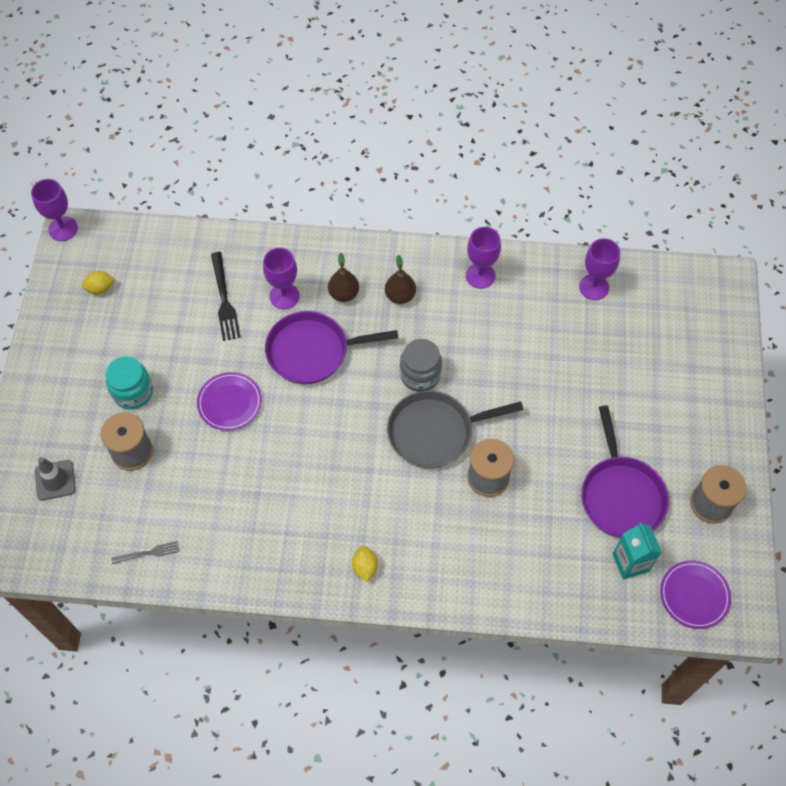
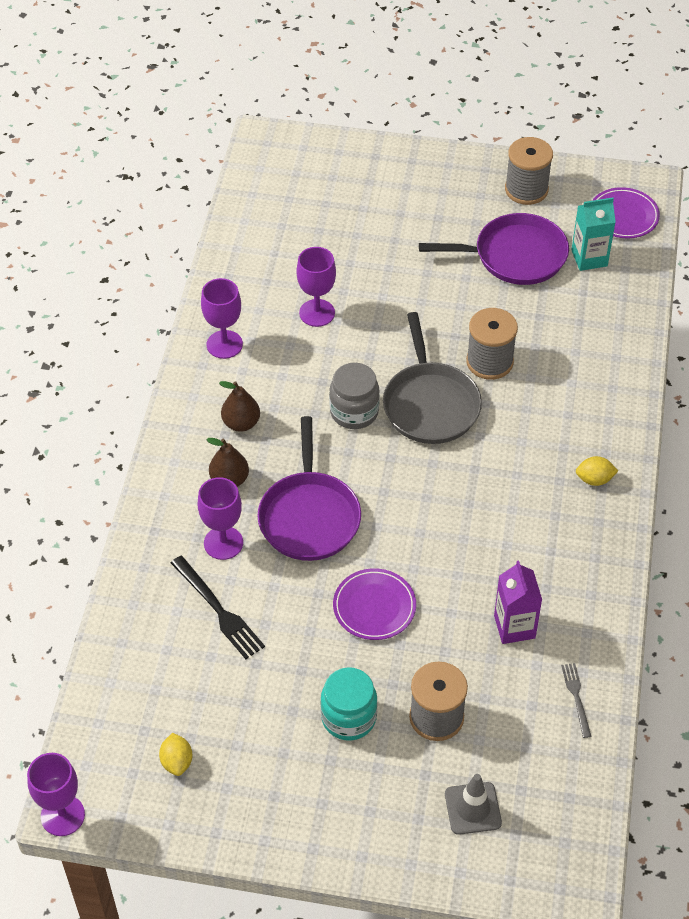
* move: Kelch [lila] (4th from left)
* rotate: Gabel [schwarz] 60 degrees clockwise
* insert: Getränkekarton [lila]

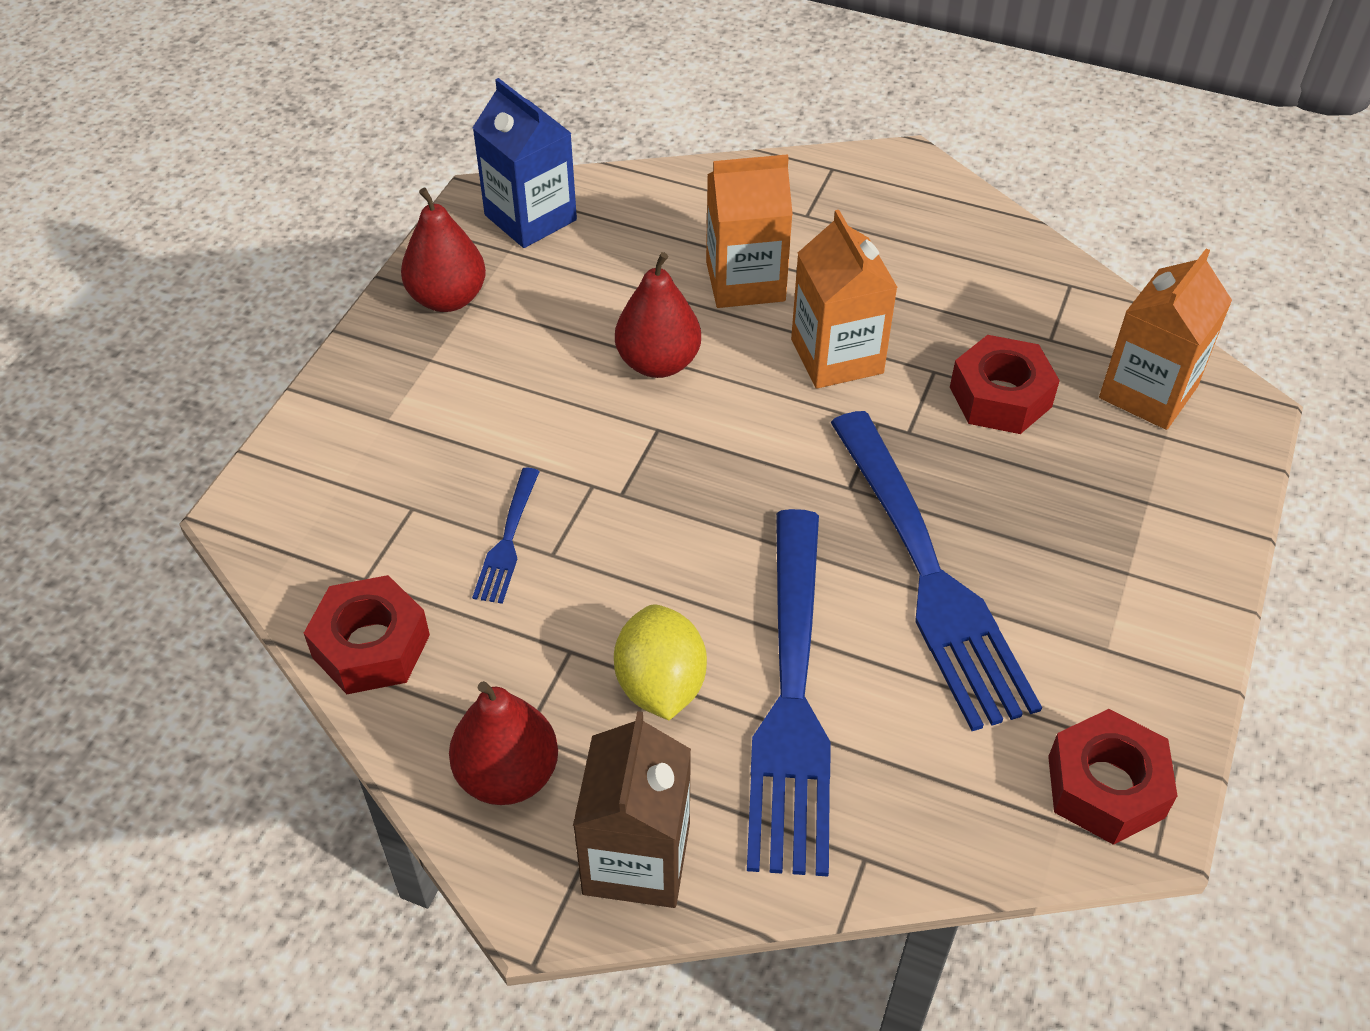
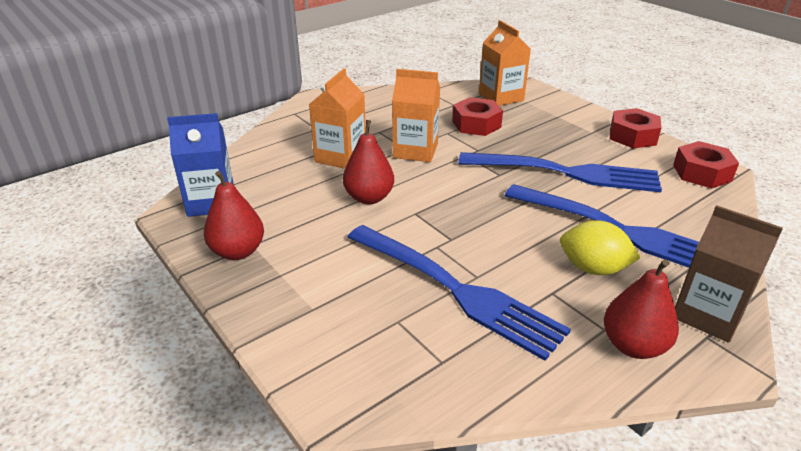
* resize: Gabel [blau] (1st from left) x2.31
* move: Sechskantmutter [rot] (1st from left in the first image) to Sechskantmutter [rot] (2nd from left)

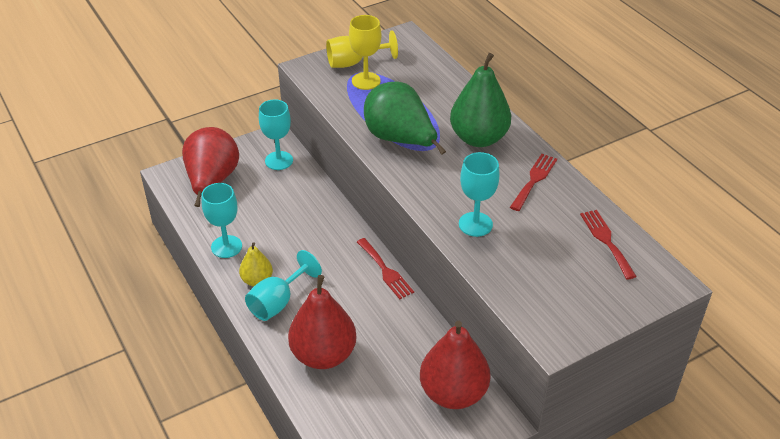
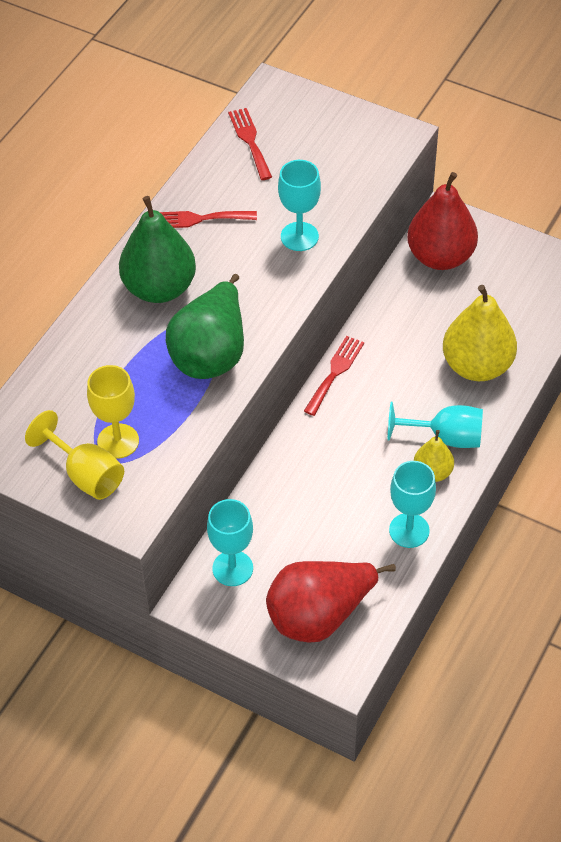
* rotate: Gabel [rot] (3rd from left in the first image) 120 degrees clockwise
* recolor: Birne [rot] (2nd from left) to Birne [gelb] (2nd from left)

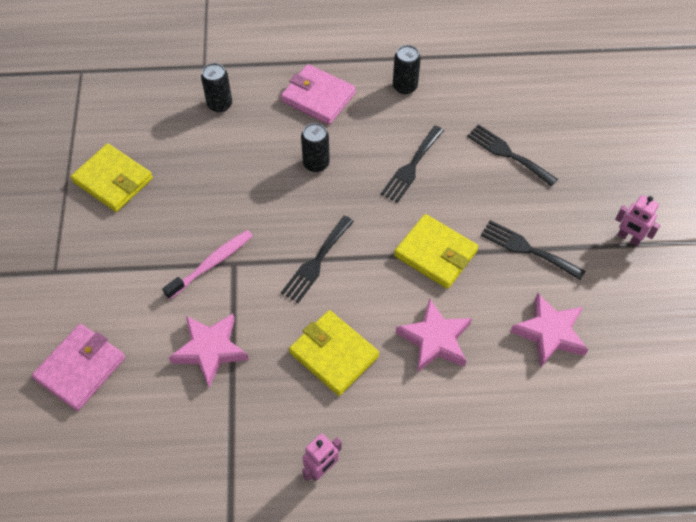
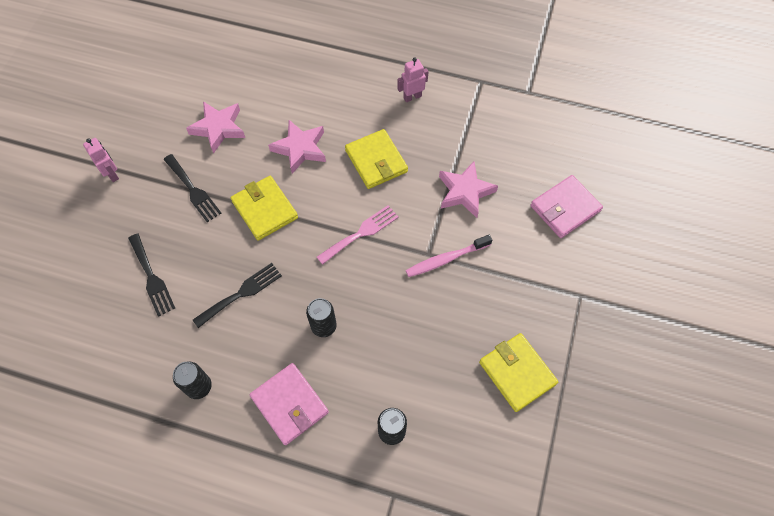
* recolor: Gabel [schwarz] (1st from left) to Gabel [rosa]

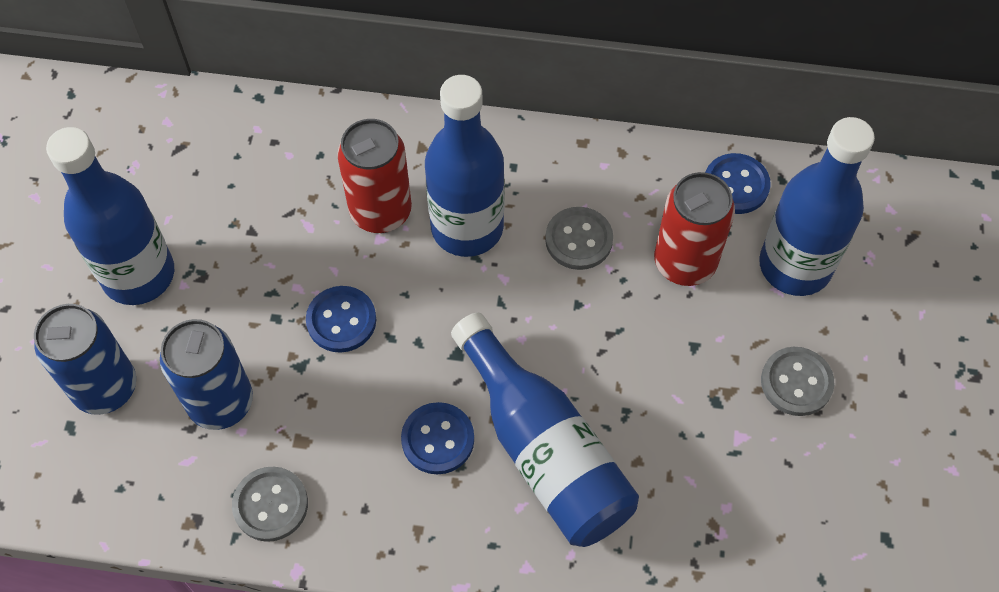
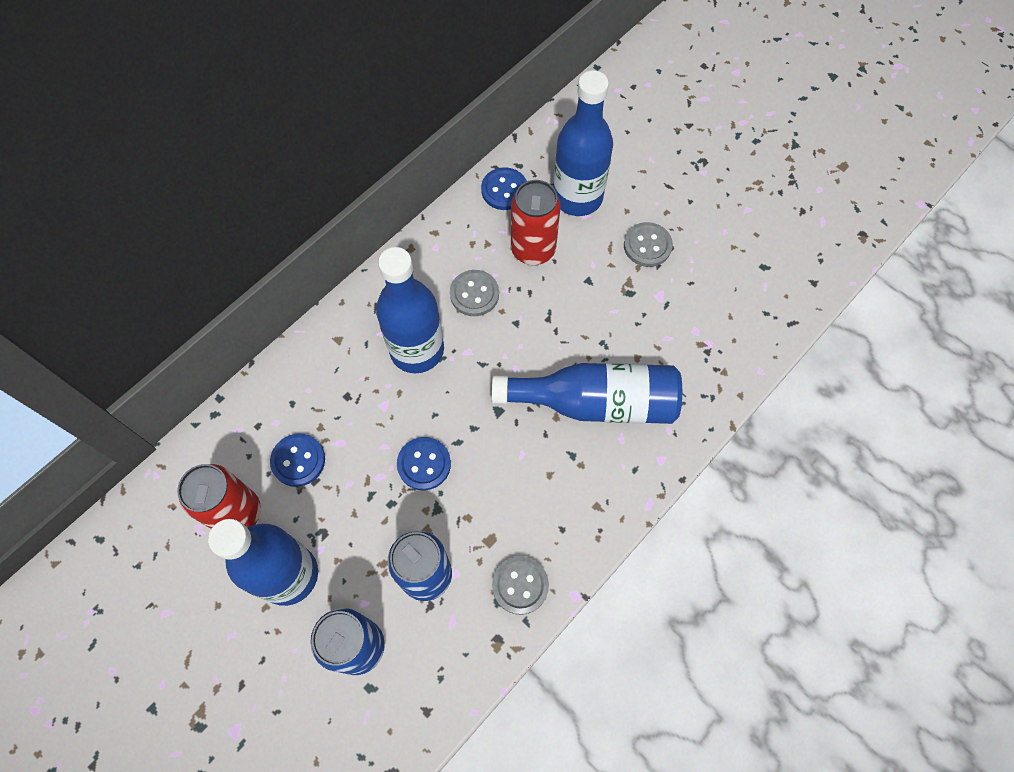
* move: Dose [rot] (1st from left)
* move: Knopf [blau] (2nd from left in the first image) to Knopf [blau] (1st from left)

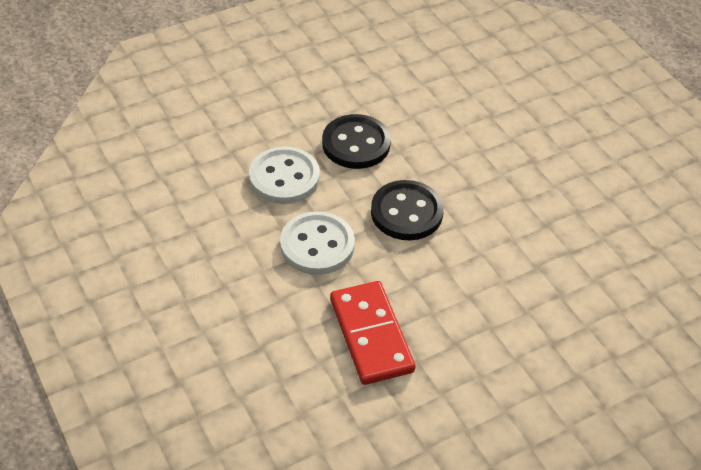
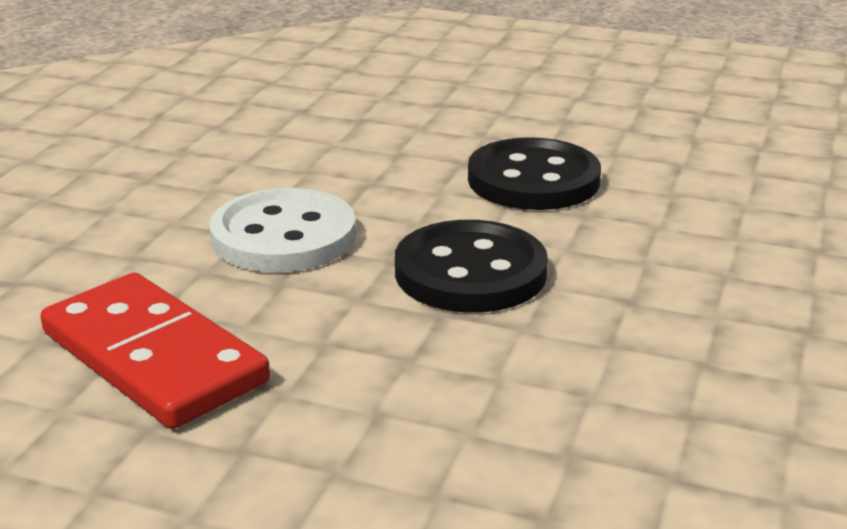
* delete: Knopf [weiß] (1st from left)
* rotate: Dominostein [rot] 75 degrees counterclockwise

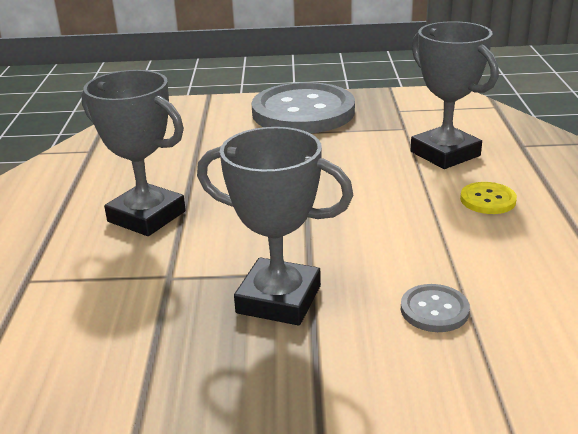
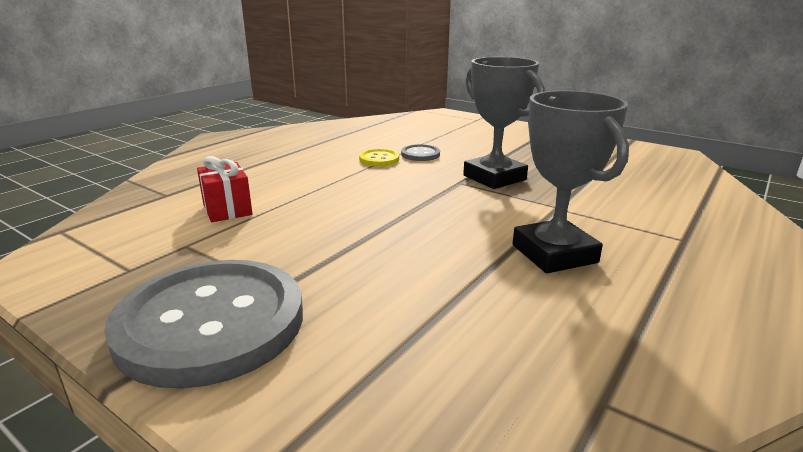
* replace: Pokal [grau] (3rd from left) to Geschenk [rot]
* move: Knopf [gelb]

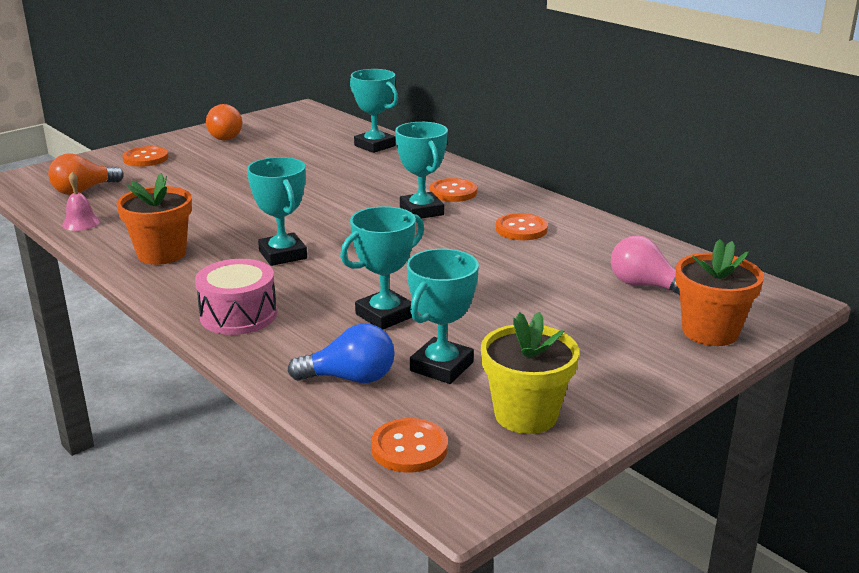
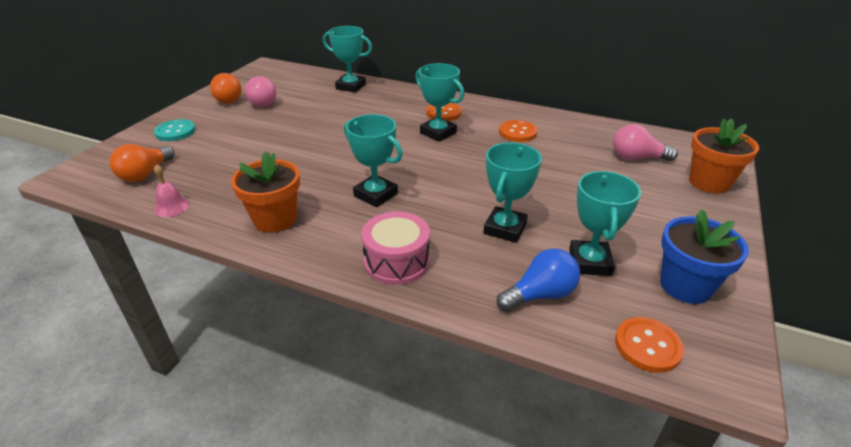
* recolor: Knopf [orange] (1st from left) to Knopf [türkis]
* recolor: Blumentopf [gelb] to Blumentopf [blau]
* insert: Glühbirne [rosa] (1st from left)

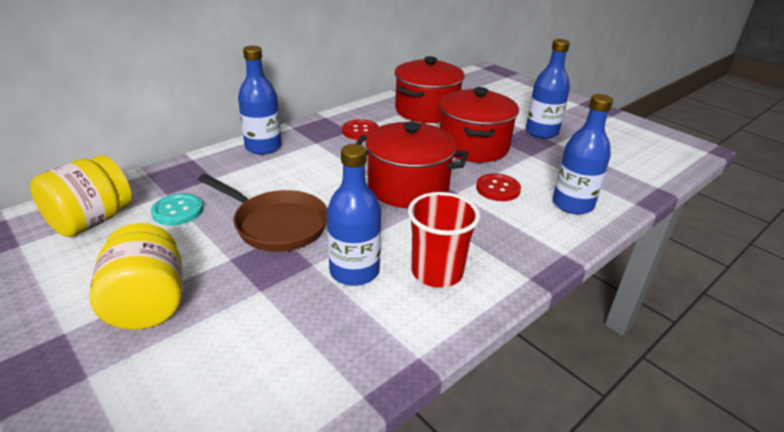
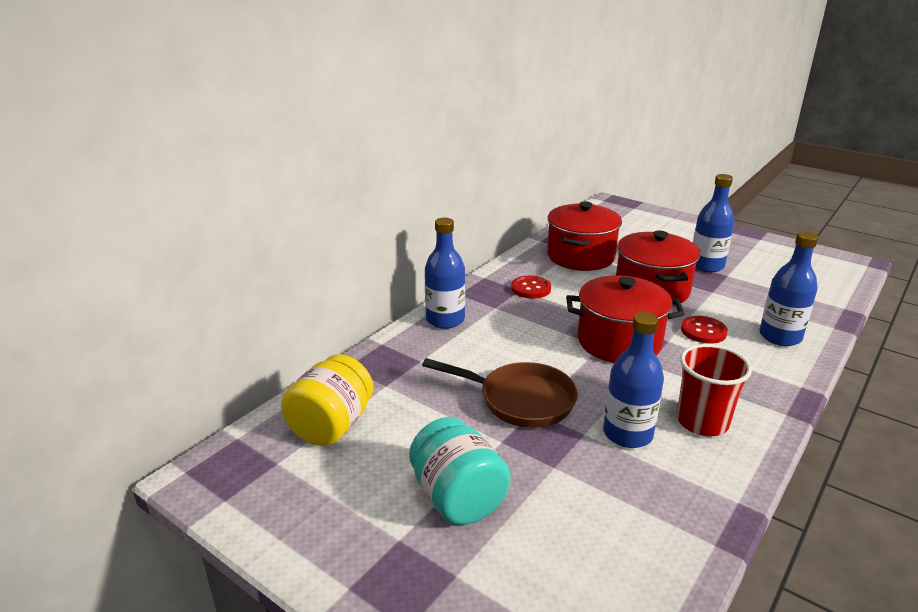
* delete: Knopf [türkis]
* recolor: Einmachglas [gelb] (2nd from left) to Einmachglas [türkis]

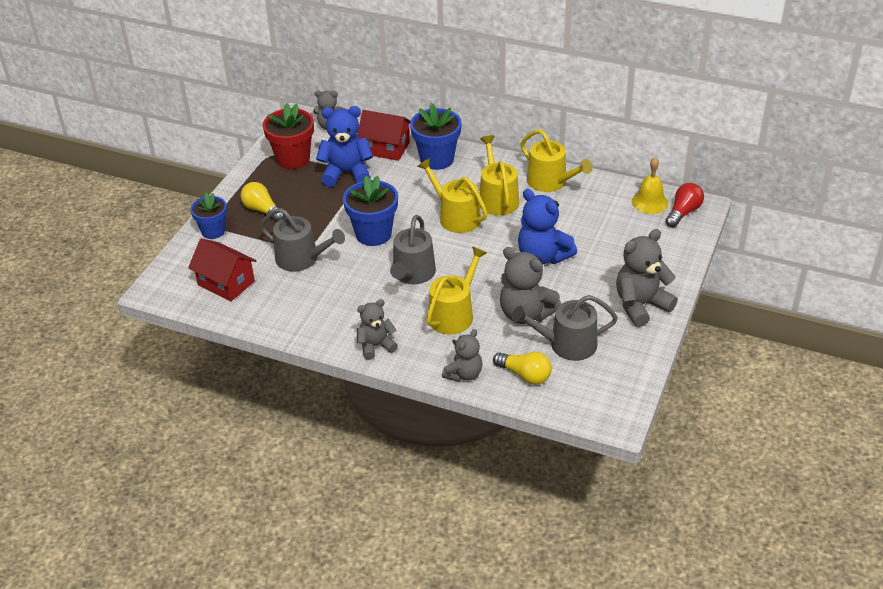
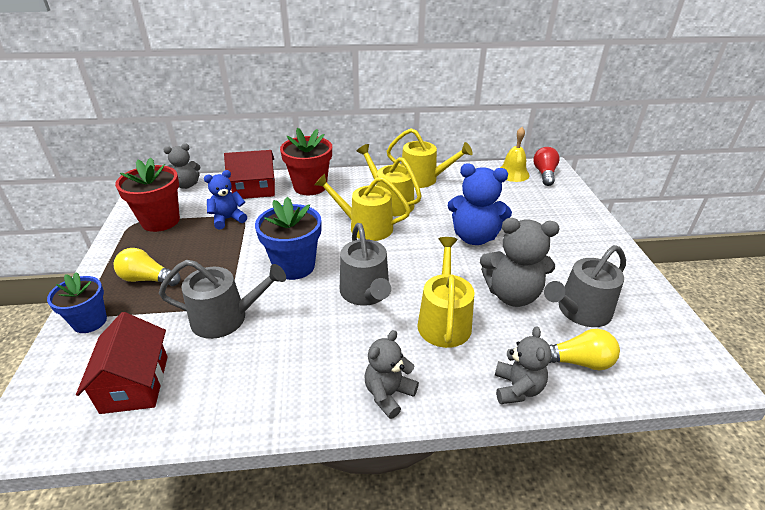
* recolor: Blumentopf [blau] (3rd from left) to Blumentopf [rot] (2nd from left)
* resize: Teddybär [blau] (1st from left) x0.63
* delete: Teddybär [grau] (5th from left)
* rotate: Haus [rot] (1st from left) 75 degrees clockwise

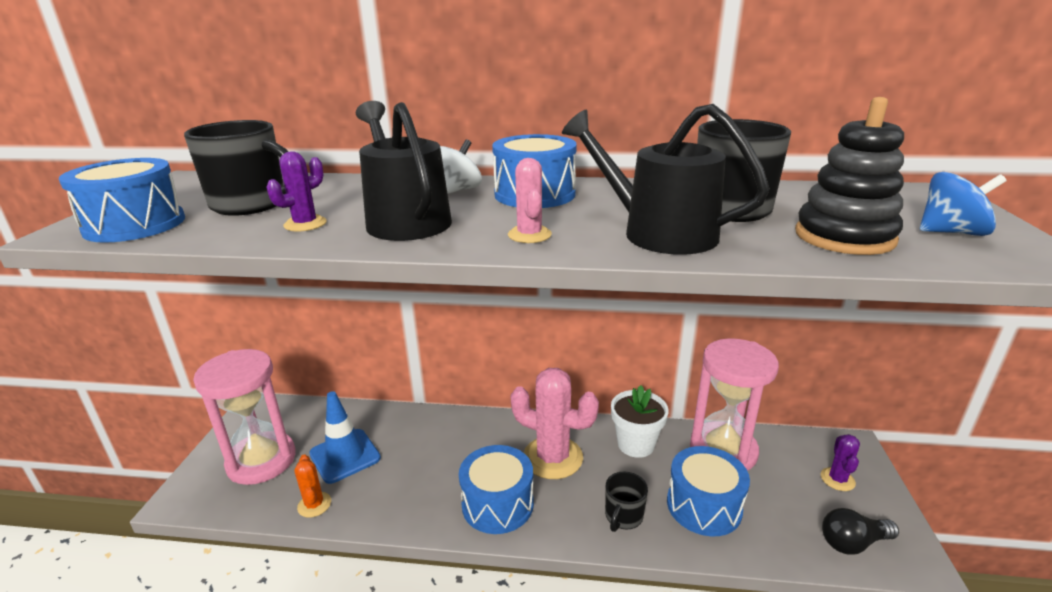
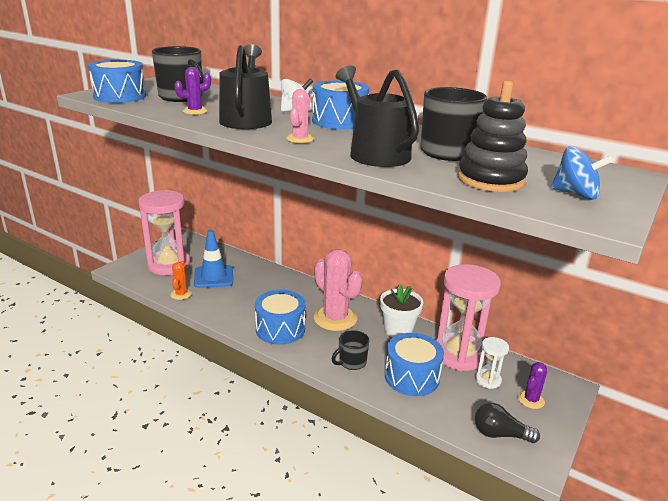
* insert: Sanduhr [weiß]

